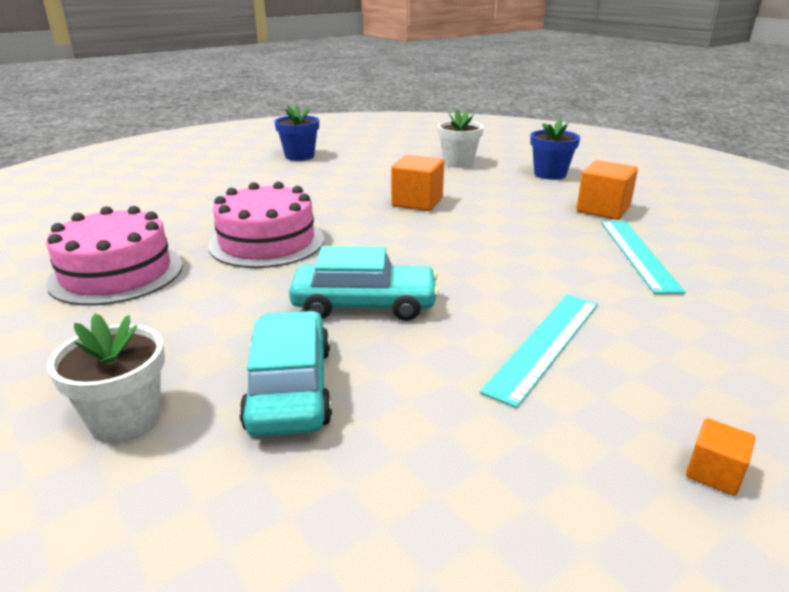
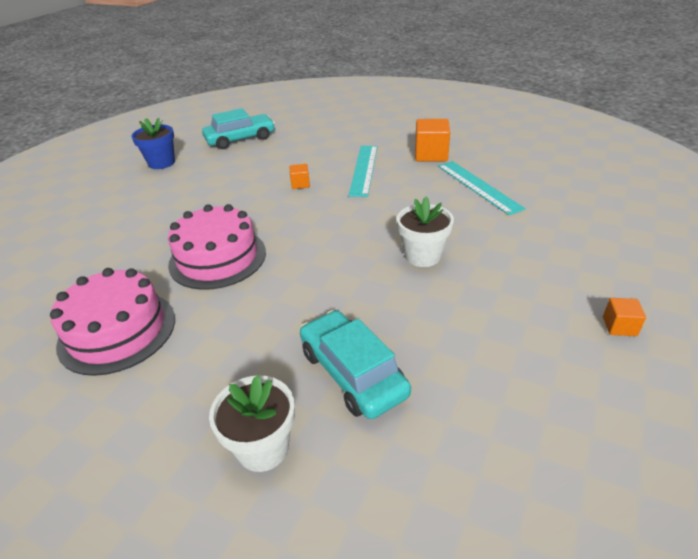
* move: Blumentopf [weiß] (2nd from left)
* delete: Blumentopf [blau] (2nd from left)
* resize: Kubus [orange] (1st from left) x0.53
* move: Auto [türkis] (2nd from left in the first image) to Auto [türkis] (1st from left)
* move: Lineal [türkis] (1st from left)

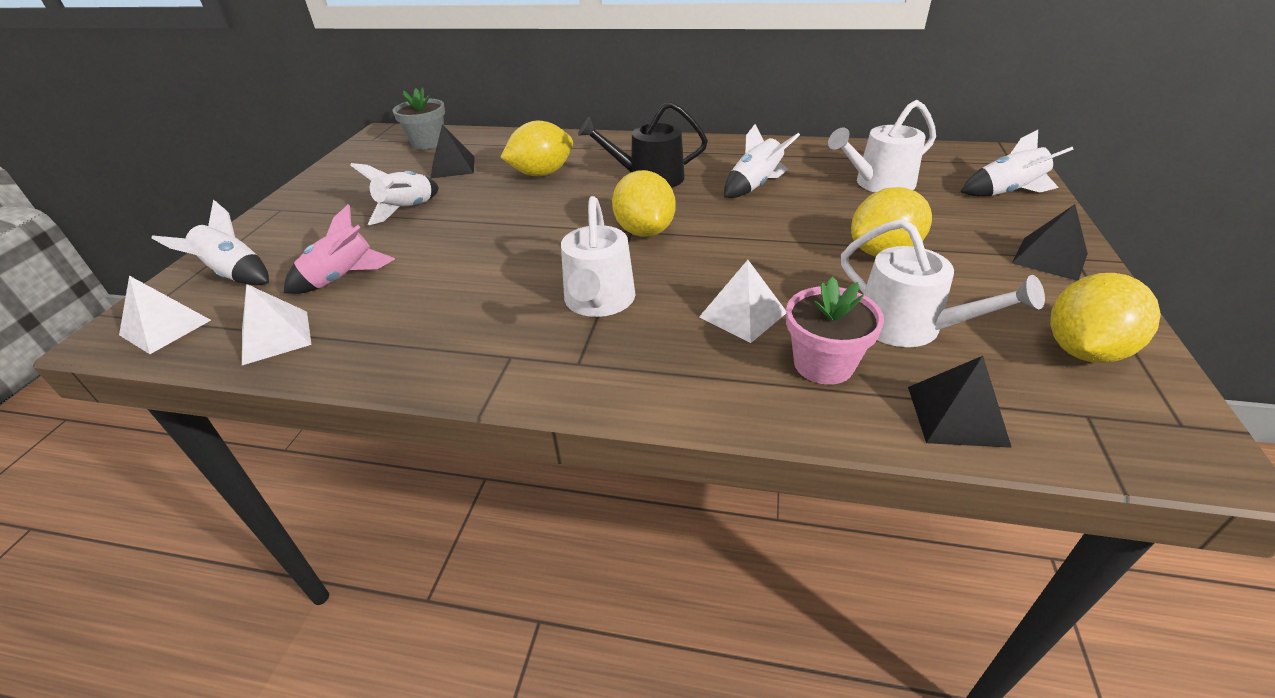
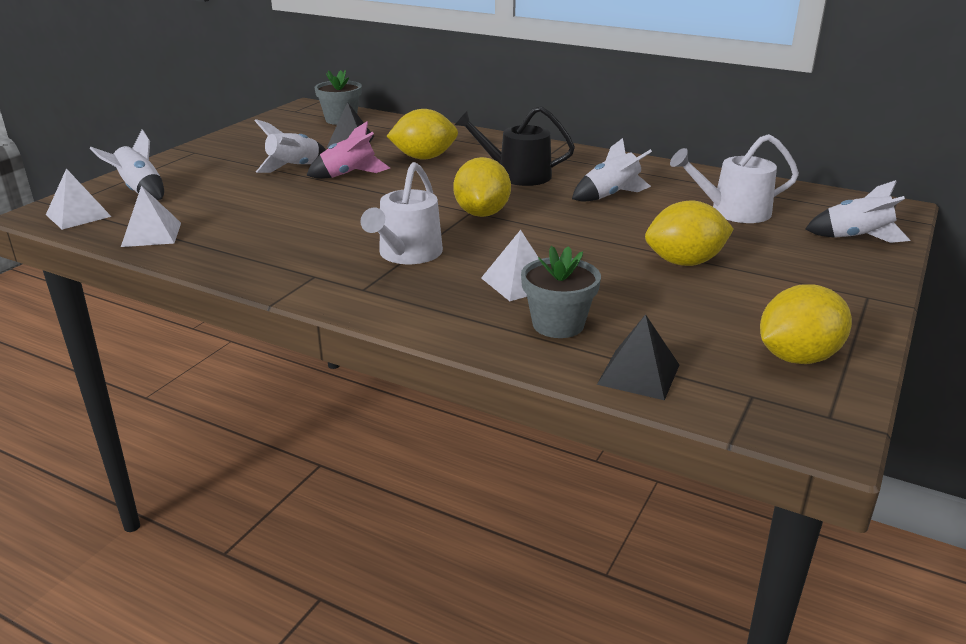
* move: Rakete [rosa]
* delete: Pyramide [schwarz] (3rd from left)
* delete: Gießkanne [weiß] (3rd from left)
* recolor: Blumentopf [rosa] to Blumentopf [grau] (2nd from left)

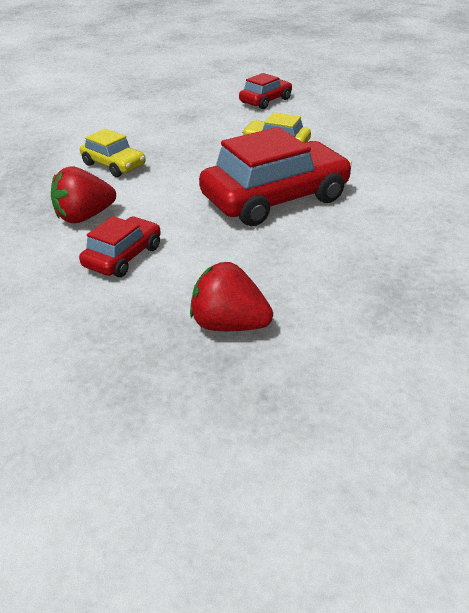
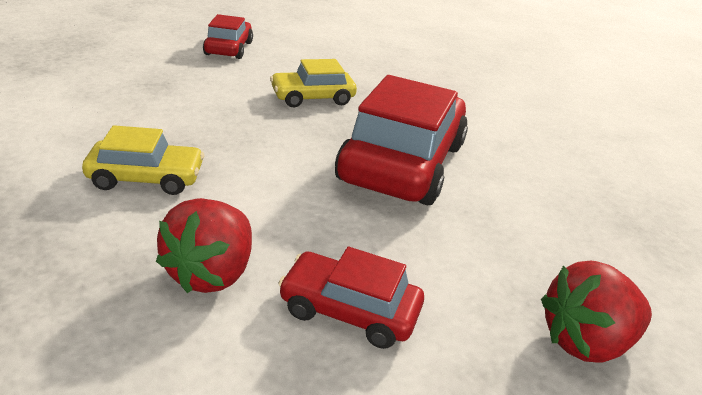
* rotate: Auto [rot] (1st from left in the first image) 60 degrees counterclockwise

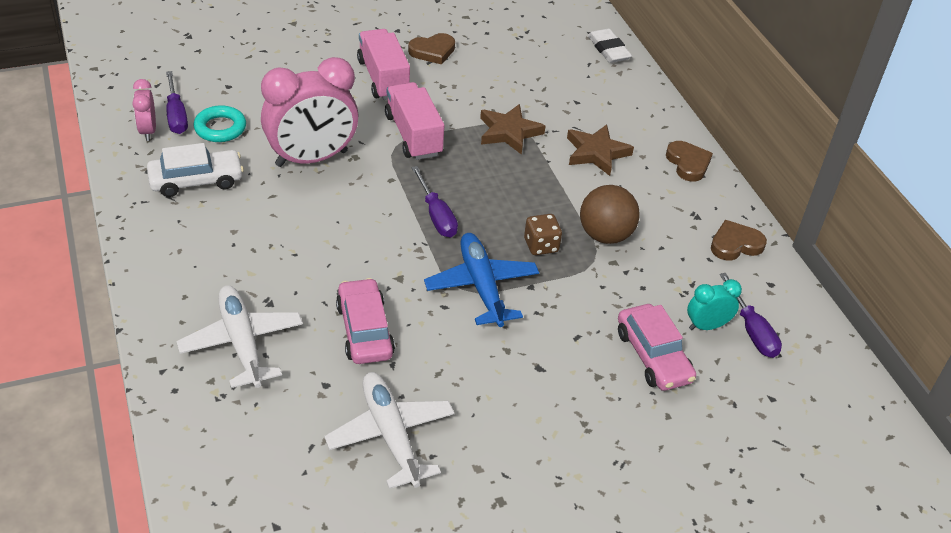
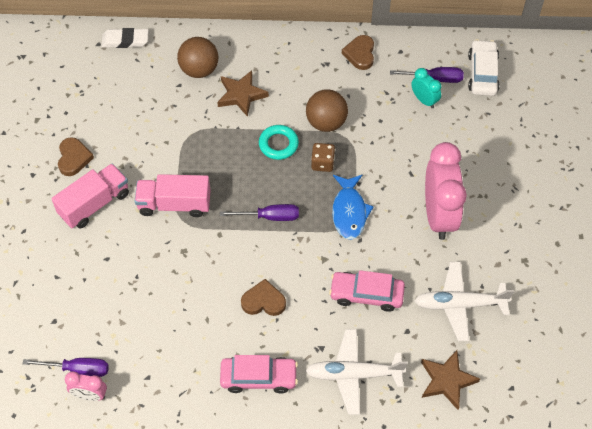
* rotate: Lastwagen [rosa] (1st from left) 135 degrees clockwise
* move: Wecker [rosa] (2nd from left)
* move: Stern [braun] (1st from left in the first image) to Stern [braun] (2nd from left)
* move: Ring [türkis]
* move: Herz [braun] (2nd from left)
* move: Auto [weiß]
* replace: Flugzeug [blau] to Fisch [blau]
* rotate: Wecker [türkis] 135 degrees clockwise
* move: Auto [rosa] (2nd from left in the first image) to Auto [rosa] (1st from left)
* insert: Ball [braun] (1st from left)

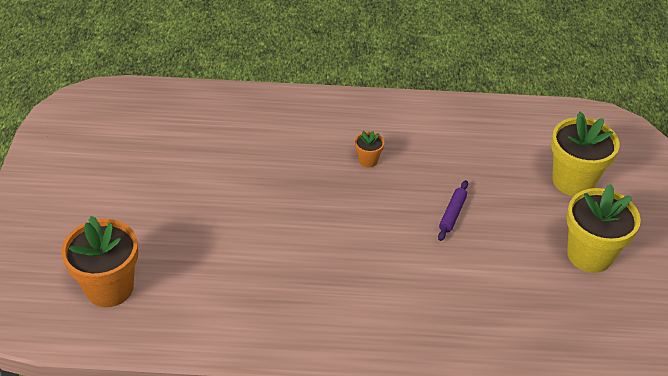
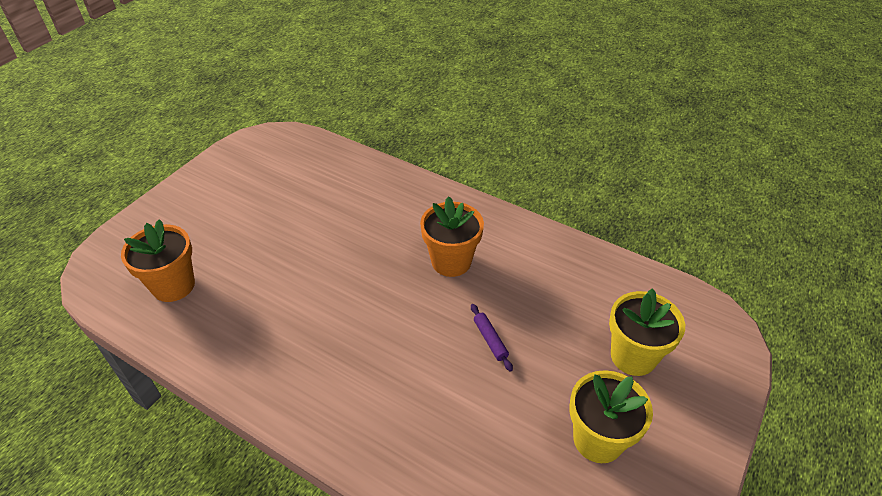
* resize: Blumentopf [orange] (2nd from left) x2.16
* rotate: Nudelholz [lila] 75 degrees counterclockwise

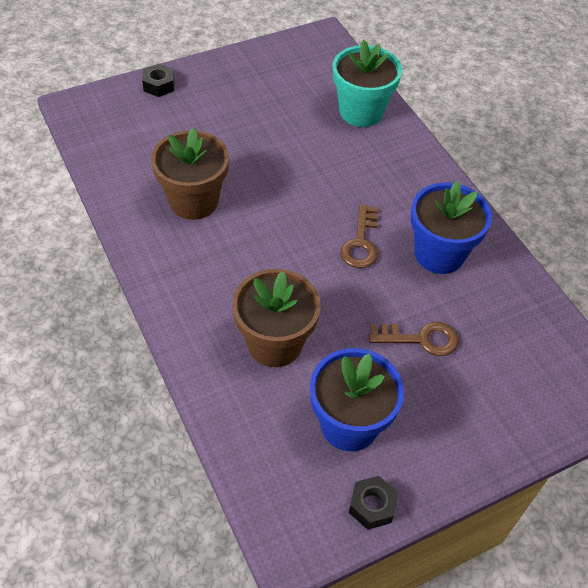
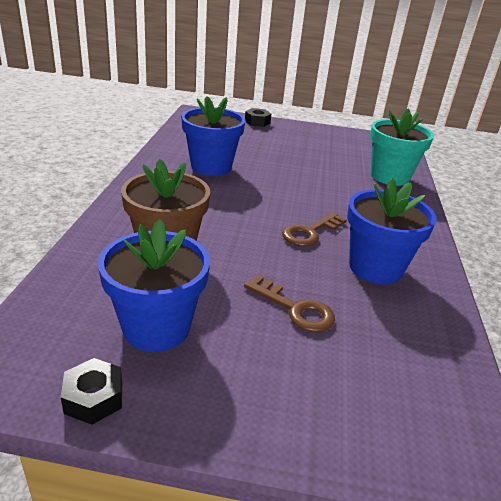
* recolor: Blumentopf [braun] (1st from left) to Blumentopf [blau] (2nd from left)

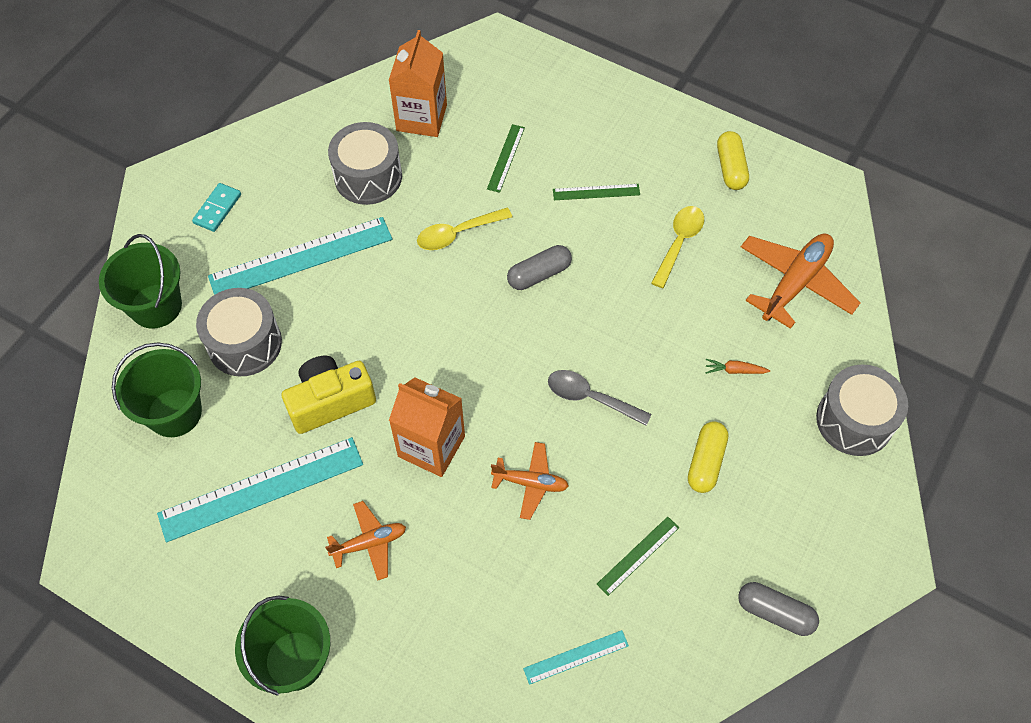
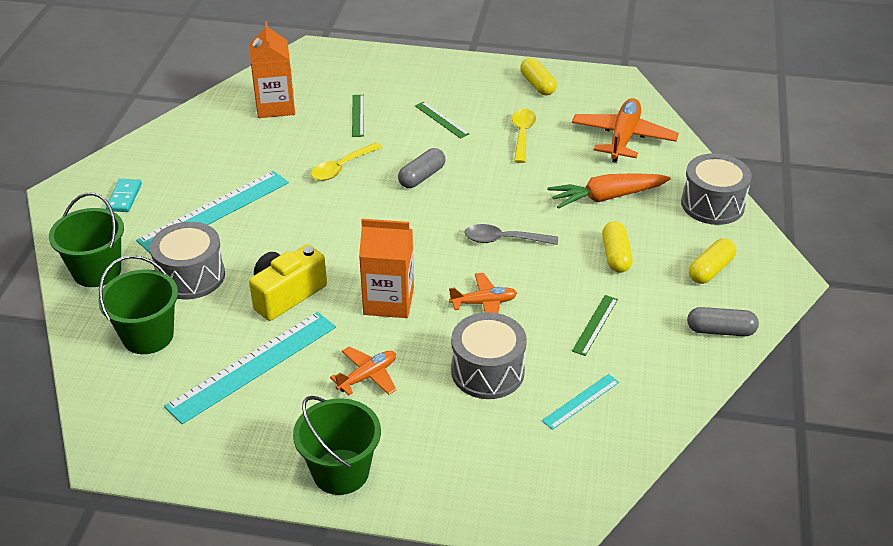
* move: Trommel [grau] (2nd from left)
* rotate: Lineal [grün] (2nd from left) 75 degrees clockwise
* resize: Karotte [orange] x2.32
* insert: Kapsel [gelb] (3rd from left)

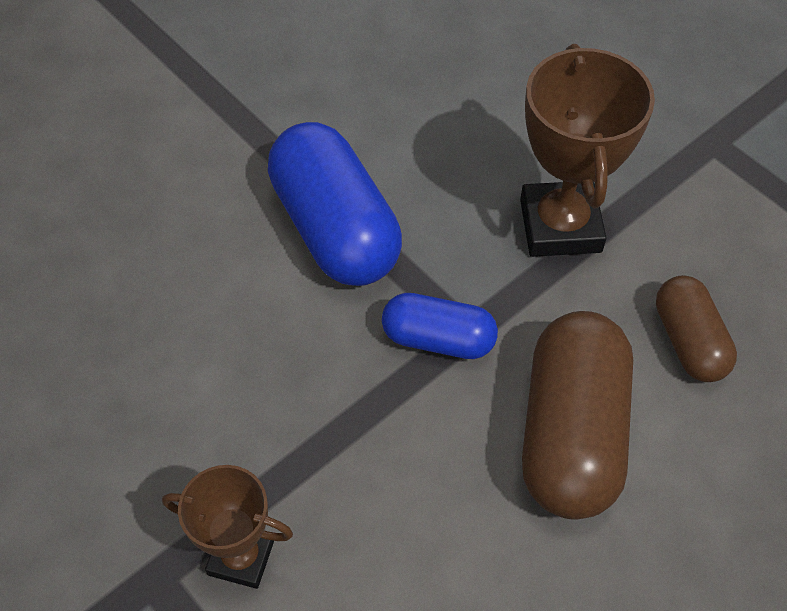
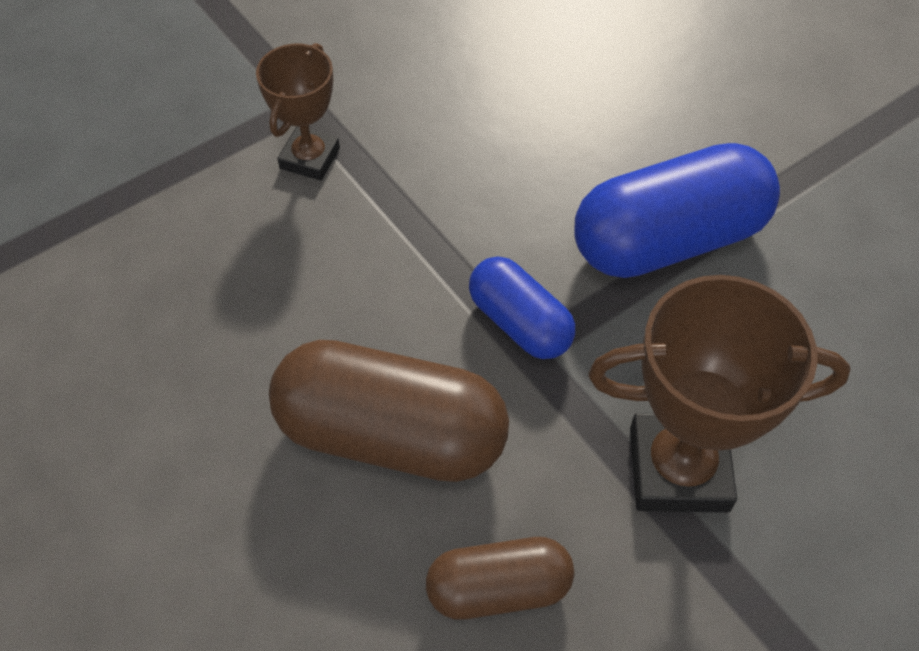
* rotate: Kapsel [blau] (2nd from left in the first image) 60 degrees counterclockwise

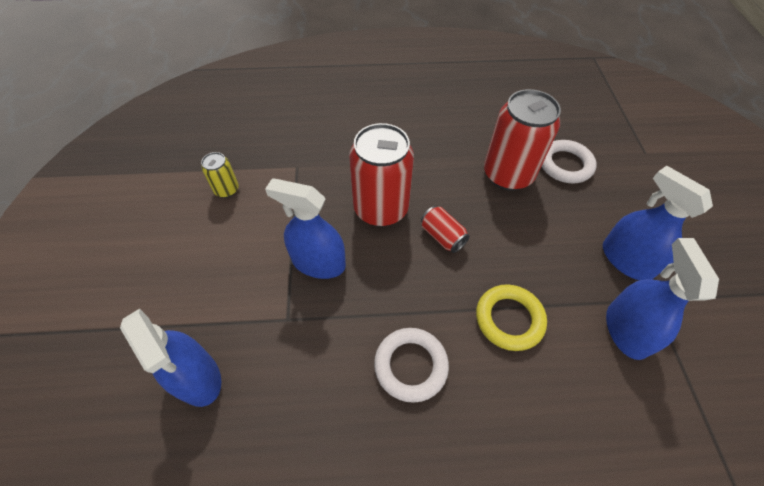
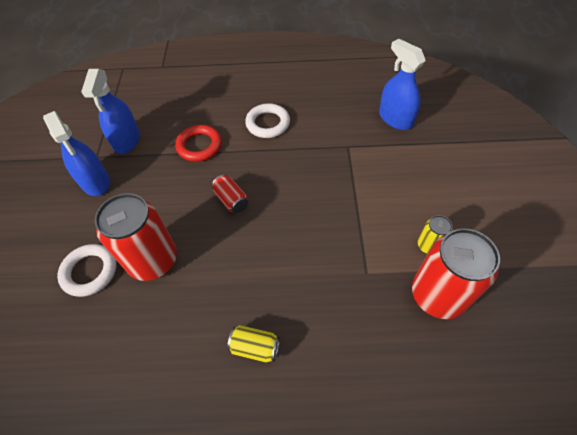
* move: Dose [rot] (1st from left in the first image) to Dose [rot] (3rd from left)
* delete: Sprühflasche [blau] (2nd from left)
* recolor: Ring [gelb] to Ring [rot]
* insert: Dose [gelb] (1st from left)

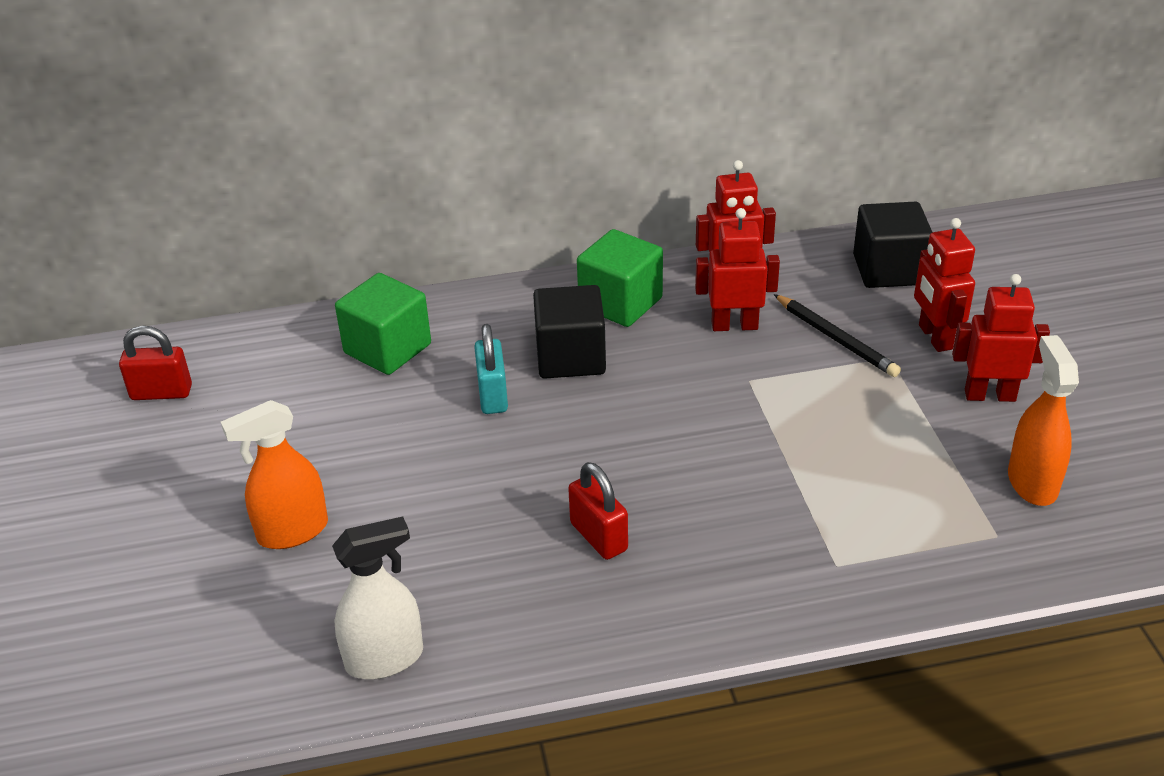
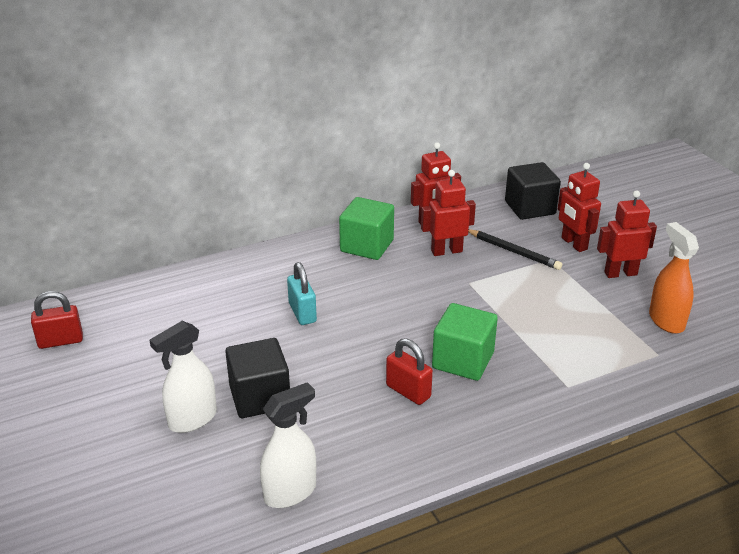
* move: Kubus [grün] (1st from left in the first image) to Kubus [grün] (2nd from left)
* move: Kubus [schwarz] (1st from left)
* recolor: Sprühflasche [orange] (1st from left) to Sprühflasche [weiß] (1st from left)

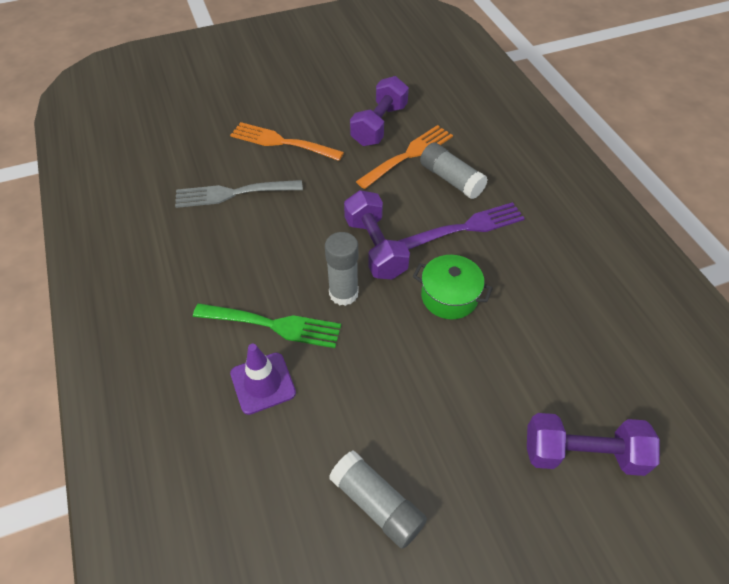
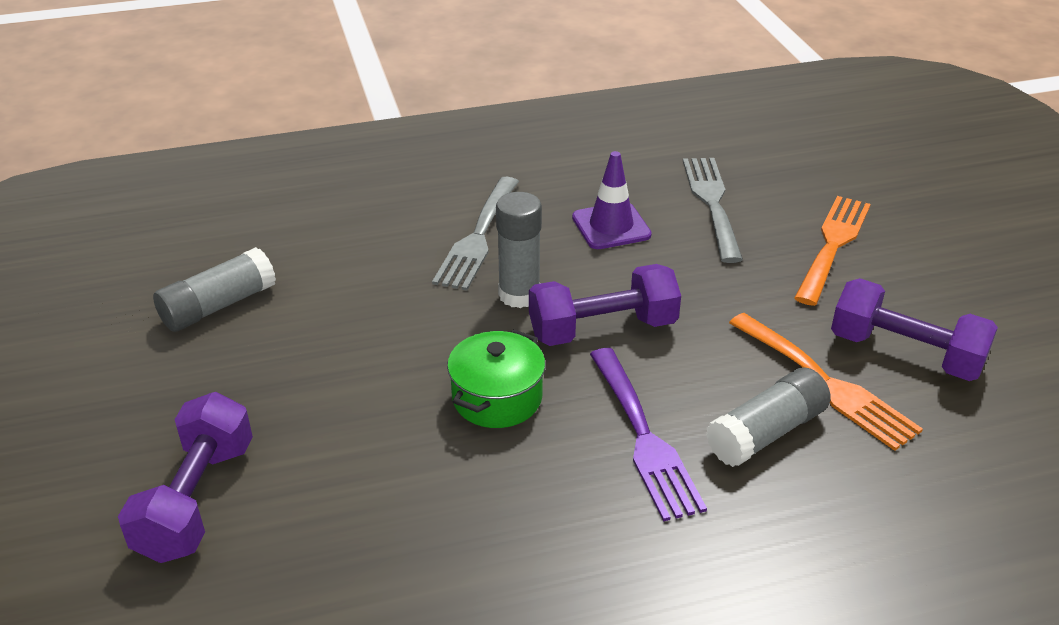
* recolor: Gabel [grün] to Gabel [grau] (1st from left)
* move: Leitkegel [lila]

